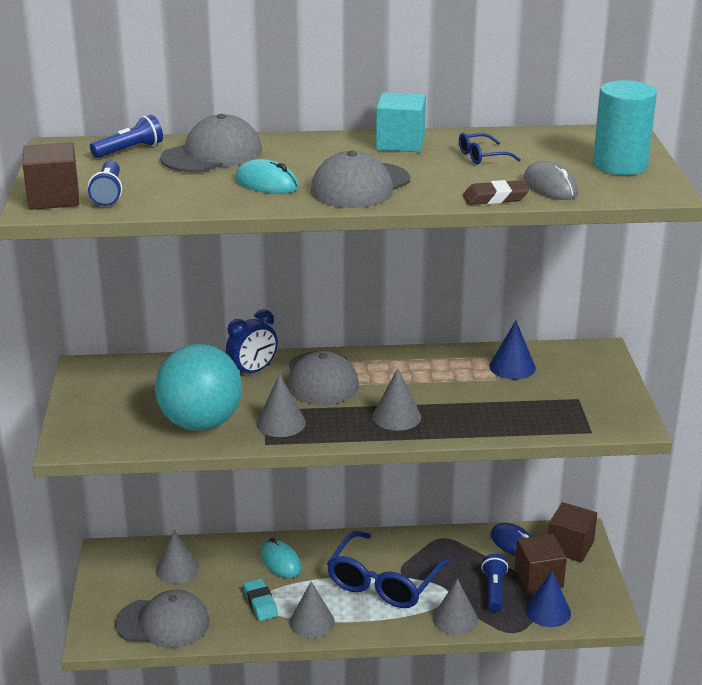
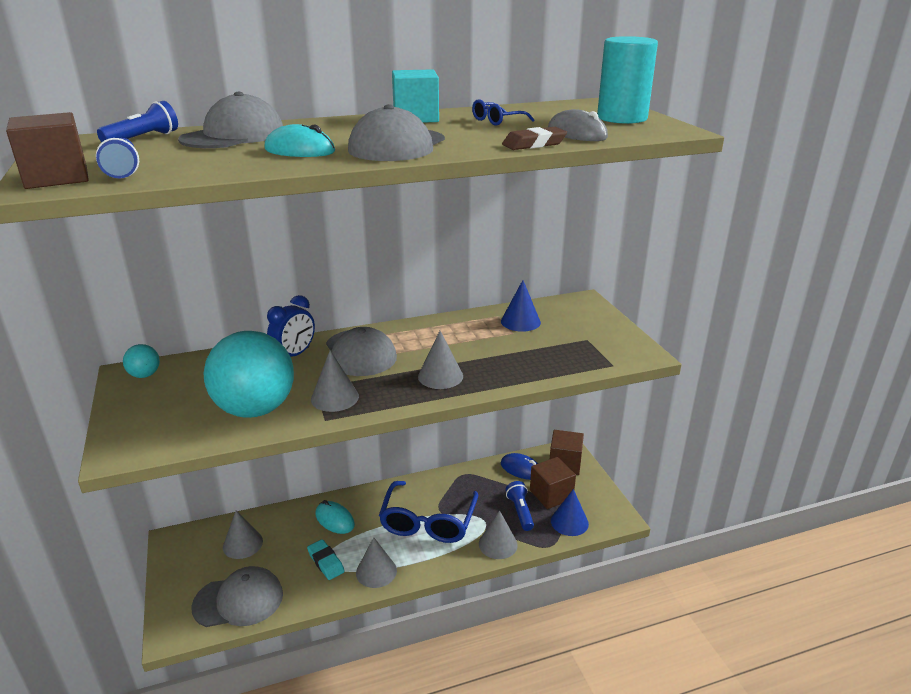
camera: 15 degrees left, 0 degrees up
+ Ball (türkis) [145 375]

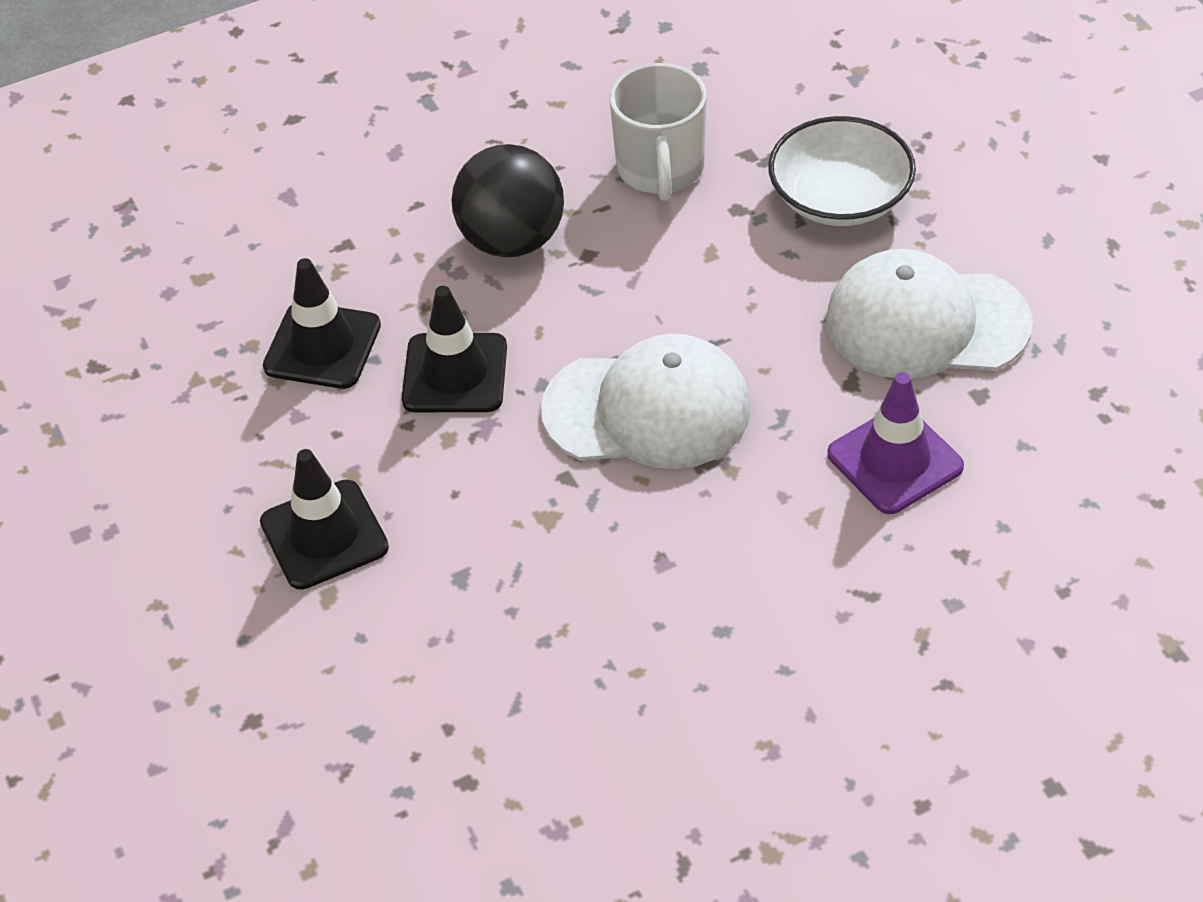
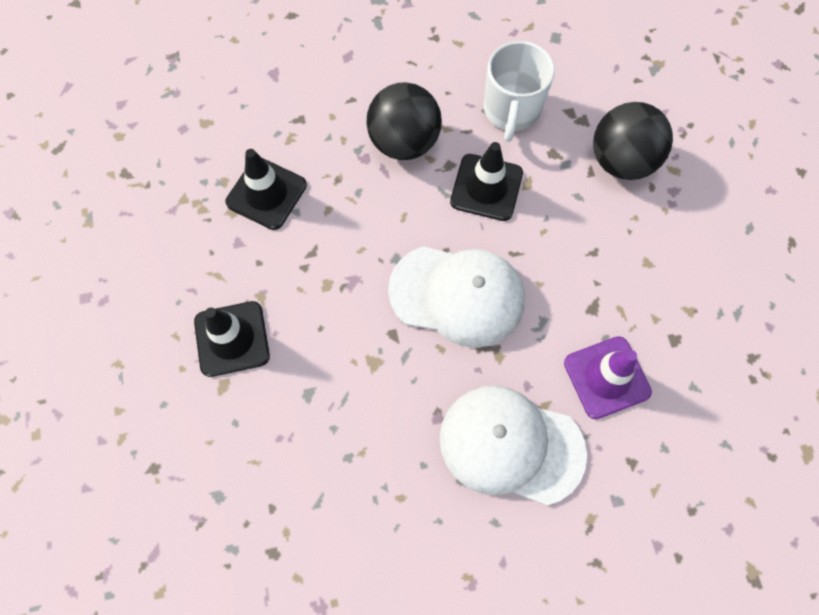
camera: 10 degrees right, 20 degrees up
~ Schüssel (weiß) [840 198] to Ball (schwarz) [621 161]
~ Kappe (weiß) [926 322] to [511 445]
~ Leitkegel (schwarz) [455 374] to [486 187]

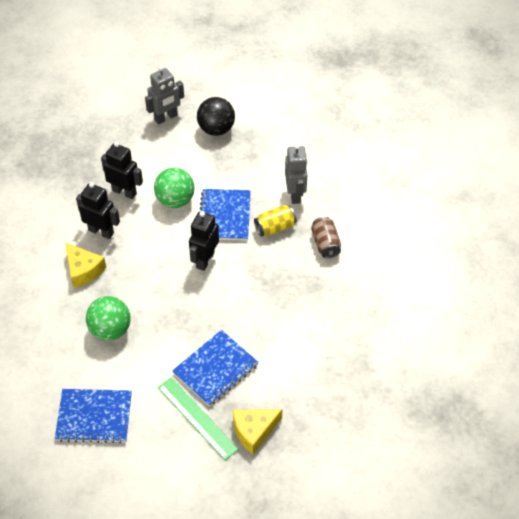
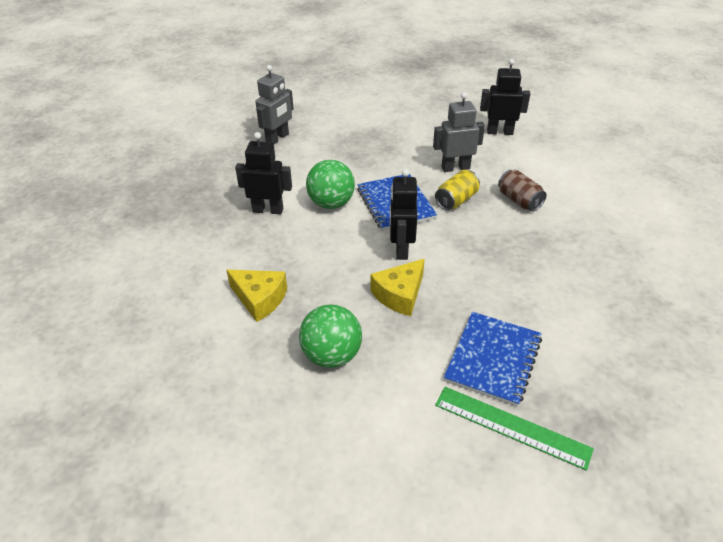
camera: 20 degrees left, 10 degrees down
- Ball (schwarz) [216 129]
~ Roboter (grau) [295 194] = [455 168] 75 degrees counterclockwise
~ Roboter (schwarz) [101 231] to [499 132]
- Notizbuch (blau) [94 417]
~ Käse (gelb) [254 431] to [399 295]

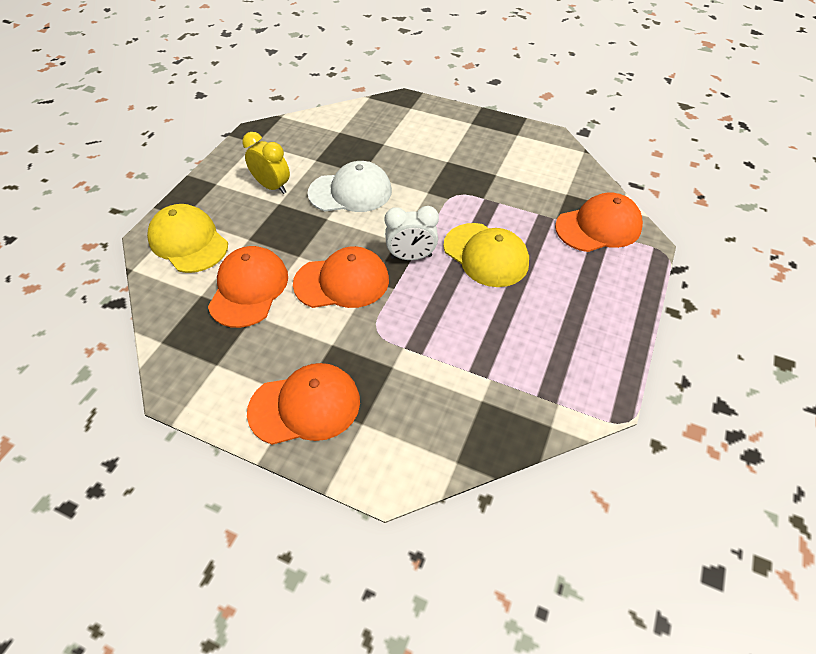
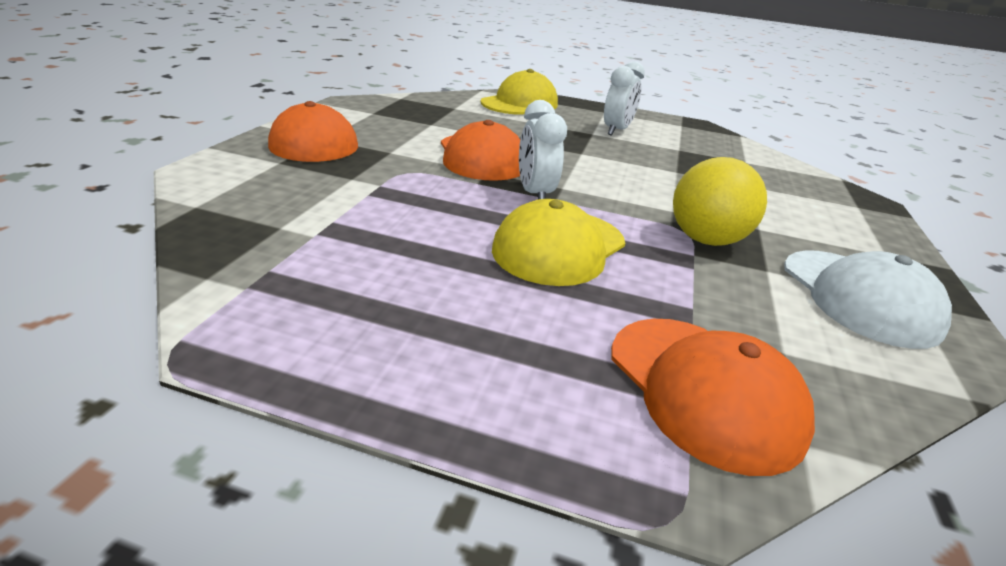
camera: 80 degrees right, 20 degrees down
~ Wecker (gelb) [272 187] to Wecker (weiß) [616 131]
~ Kappe (weiß) [350 192] to [859 297]
- Kappe (orange) [249 289]
+ Ball (gelb) [705 240]

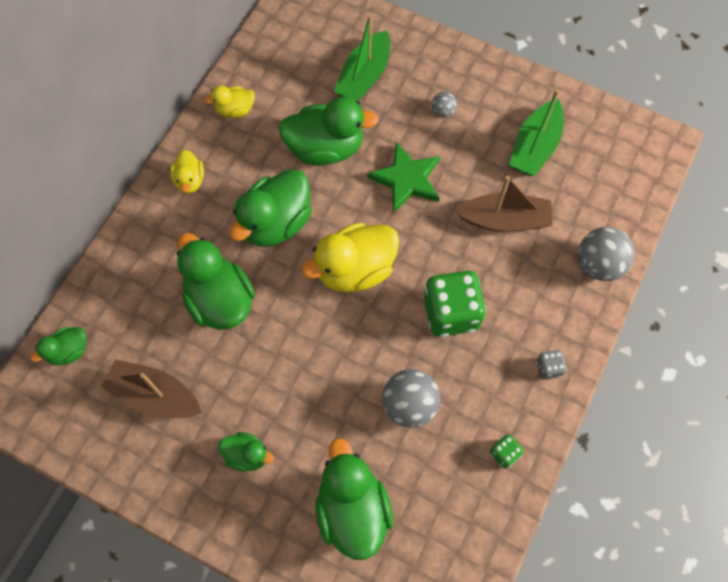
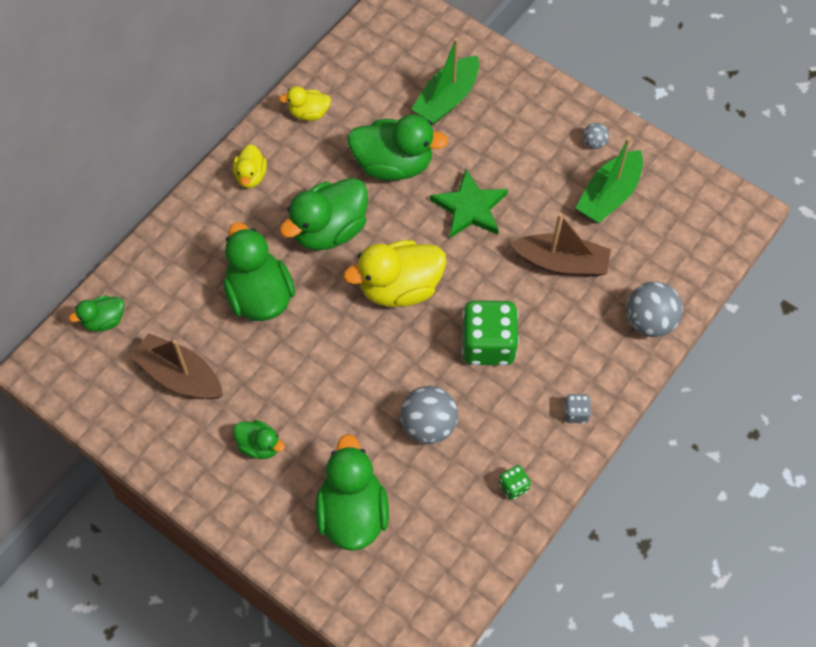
camera: 10 degrees right, 5 degrees down
~ Ball (grau) [443 111] to [594 143]

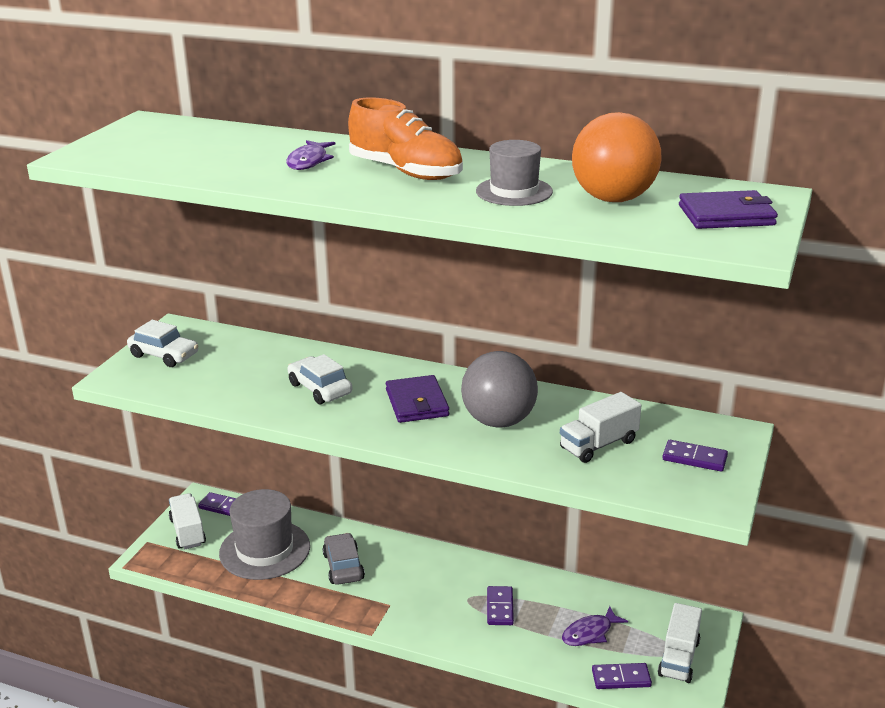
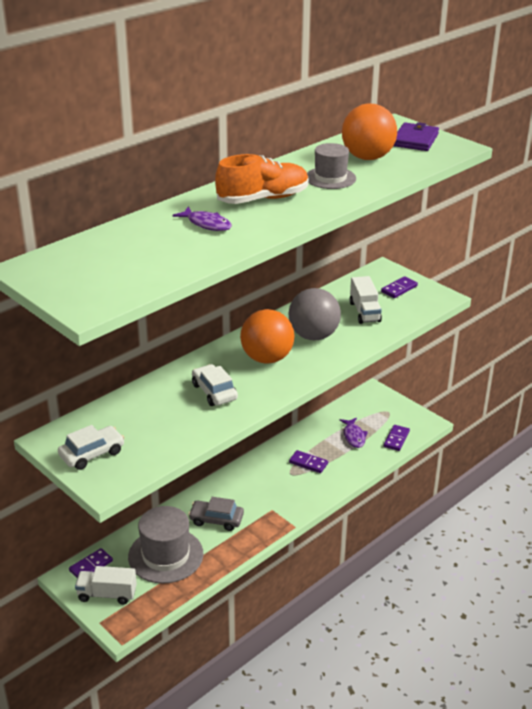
camera: 65 degrees left, 5 degrees up
~ Auto (weiß) [320 389] = [214 392] 75 degrees clockwise
~ Geldbörse (lila) [417 403] to Ball (orange) [267 358]
- Lastwagen (weiß) [679 658]

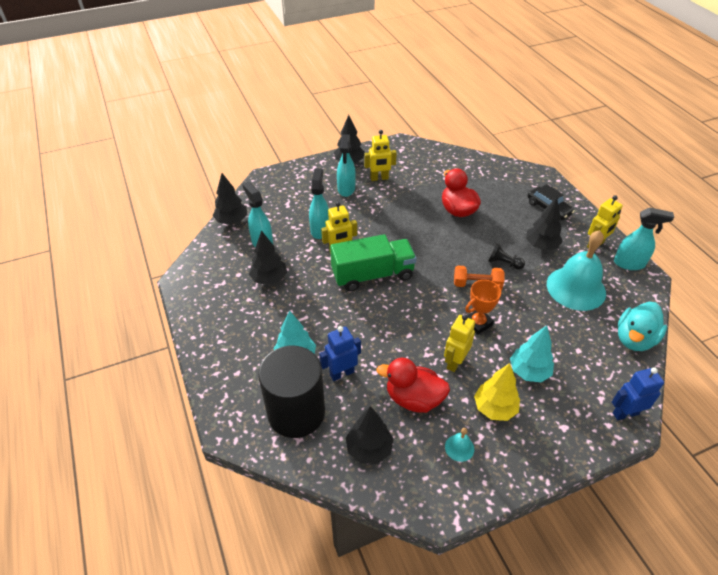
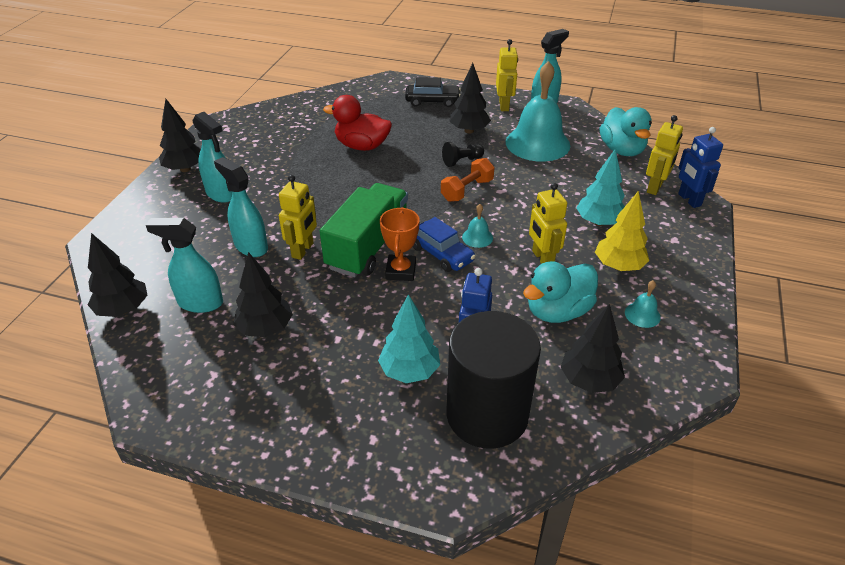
camera: 50 degrees left, 5 degrees down
~ Roboter (gelb) [379 178] to [655 188]
~ Pokal (orange) [478 323] to [401 271]
~ Ente (rot) [413 398] to Ente (türkis) [557 311]
~ Roboter (blau) [625 413] = [689 200] 45 degrees counterclockwise
+ Glocke (türkis) [477 237]
+ Auto (blau) [441 254]

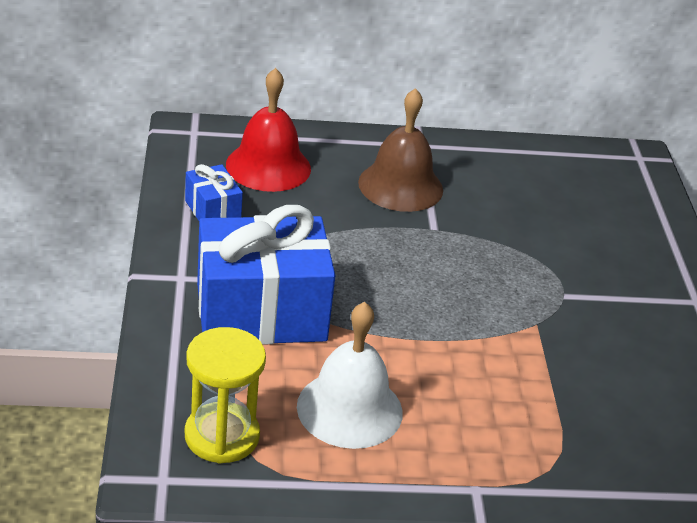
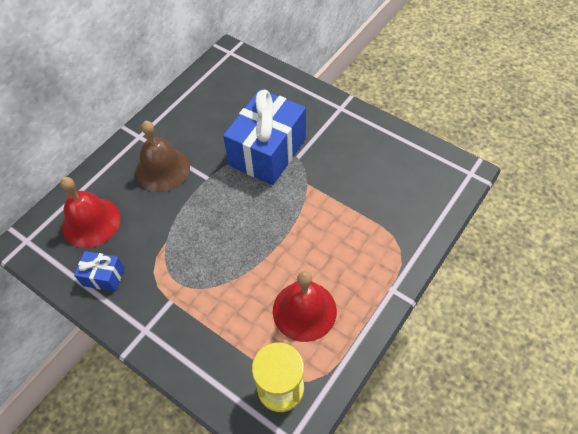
camera: 45 degrees left, 20 degrees up
~ Geschenk (blau) [261 312] to [267 152]
~ Glocke (weiß) [349 409] to Glocke (rot) [304 310]

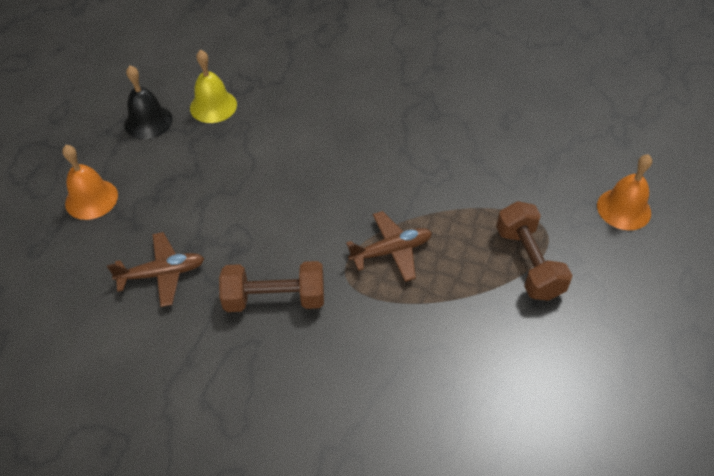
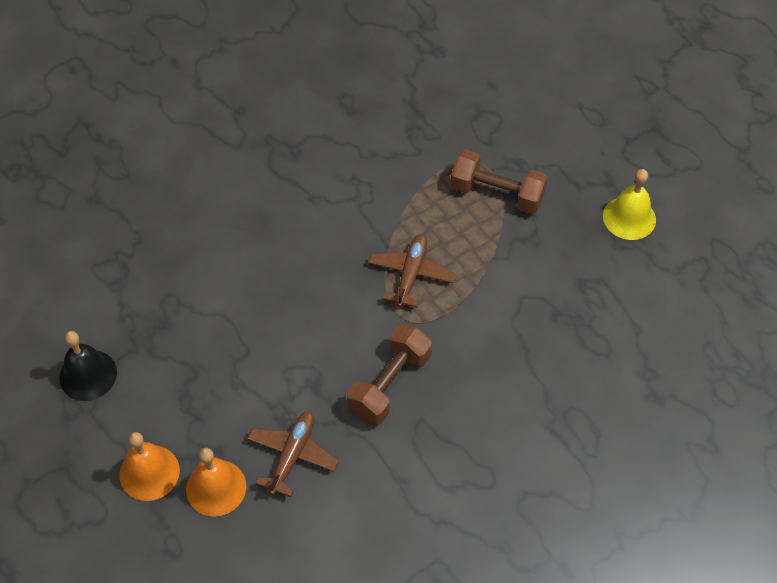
camera: 55 degrees left, 5 degrees up
~ Glocke (gelb) [213 106] to [629 218]
~ Glocke (orange) [623 209] to [216 487]

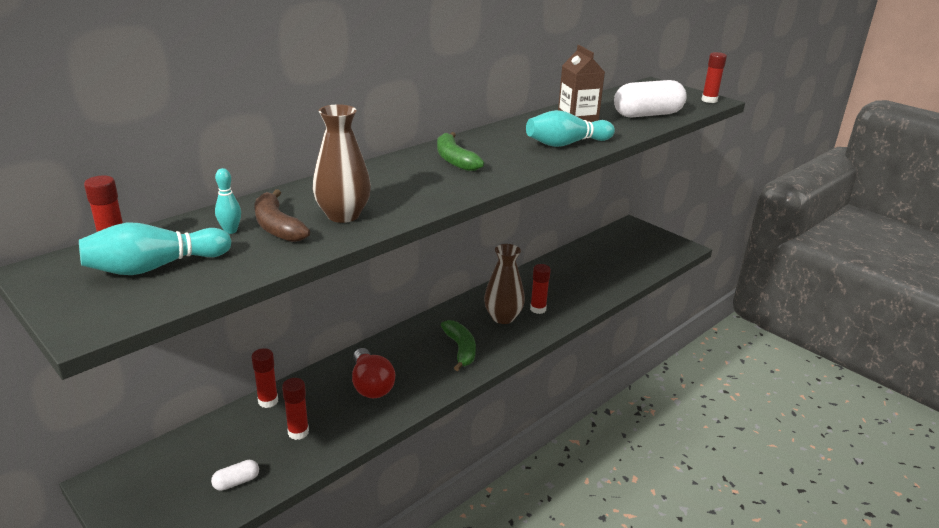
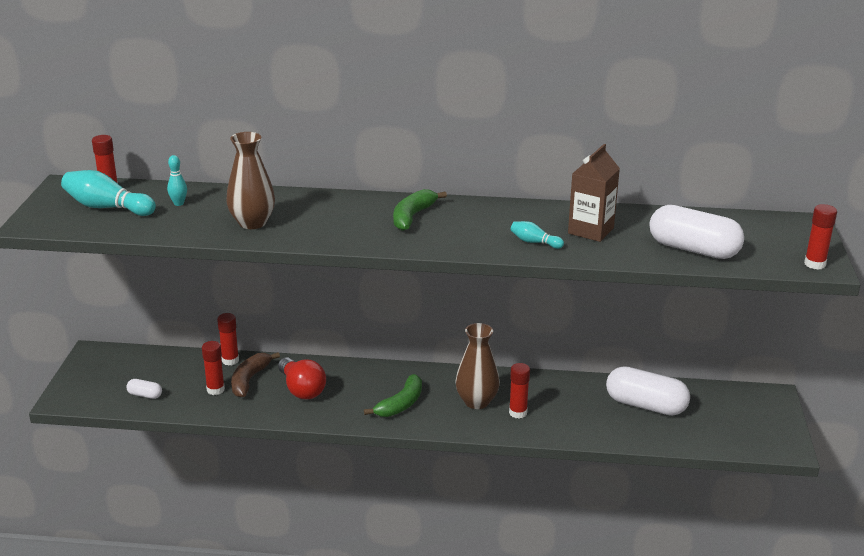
camera: 50 degrees right, 0 degrees up
~ Bowlingkegel (türkis) [566 144] = [534 242] x0.53
~ Banane (braun) [277 226] to [249 380]
~ Glühbirne (rot) [371 385] = [301 389] 60 degrees counterclockwise
+ Kapsel (weiß) [645 405]

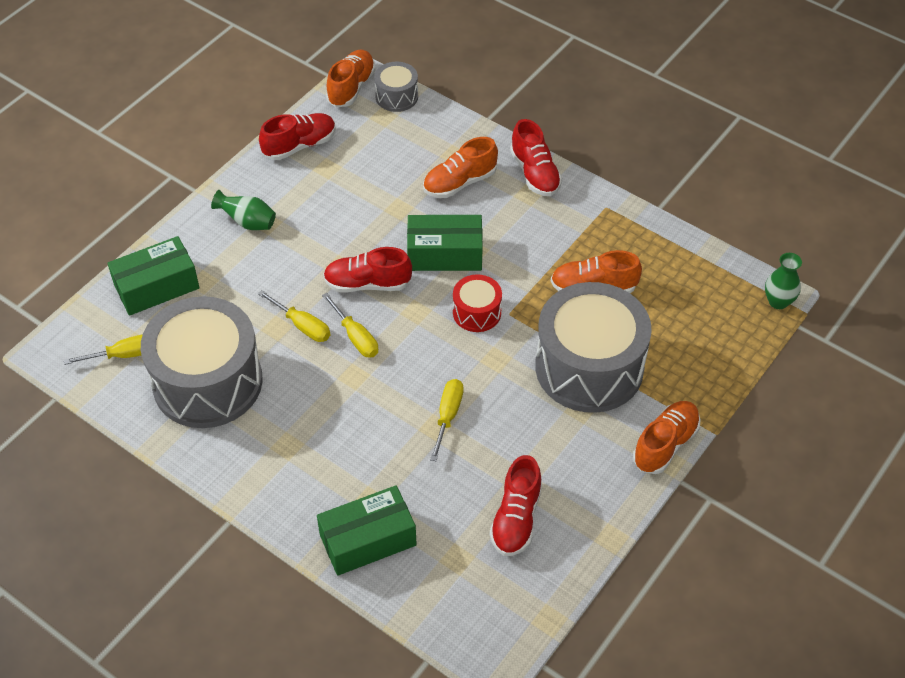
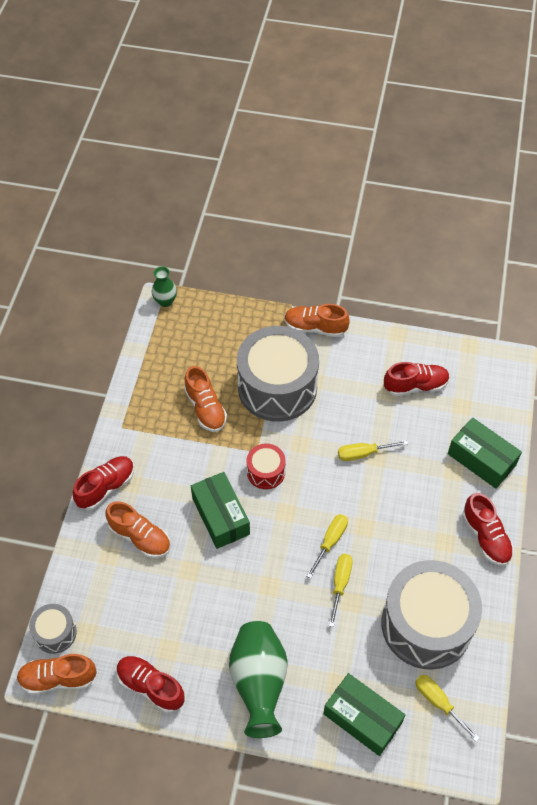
camera: 115 degrees left, 5 degrees up
~ Vase (grün) [248 222] = [259 682] x1.87
~ Schuh (rot) [367 284] to [485 537]

